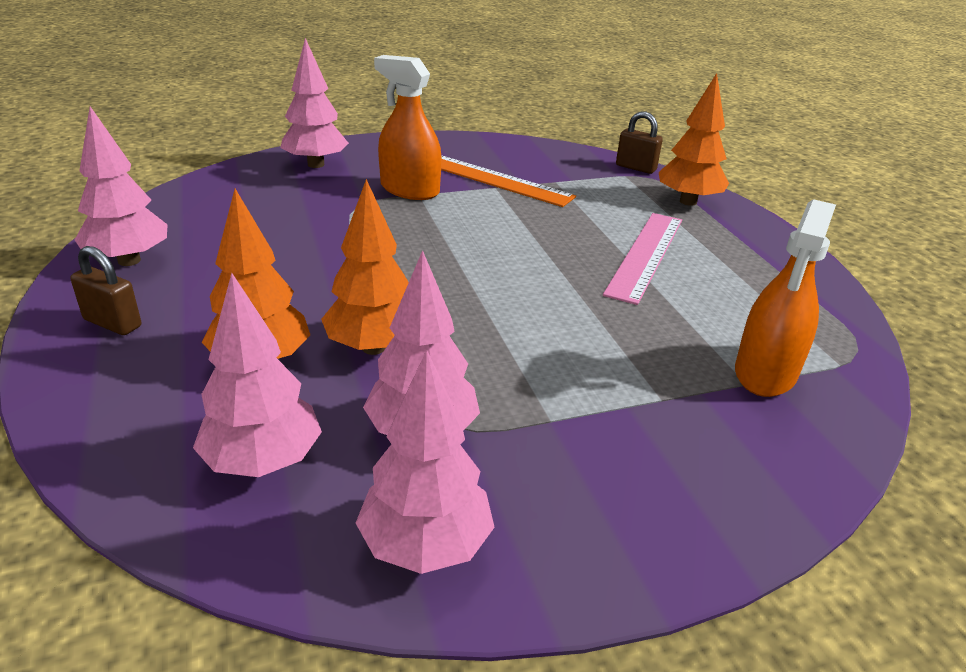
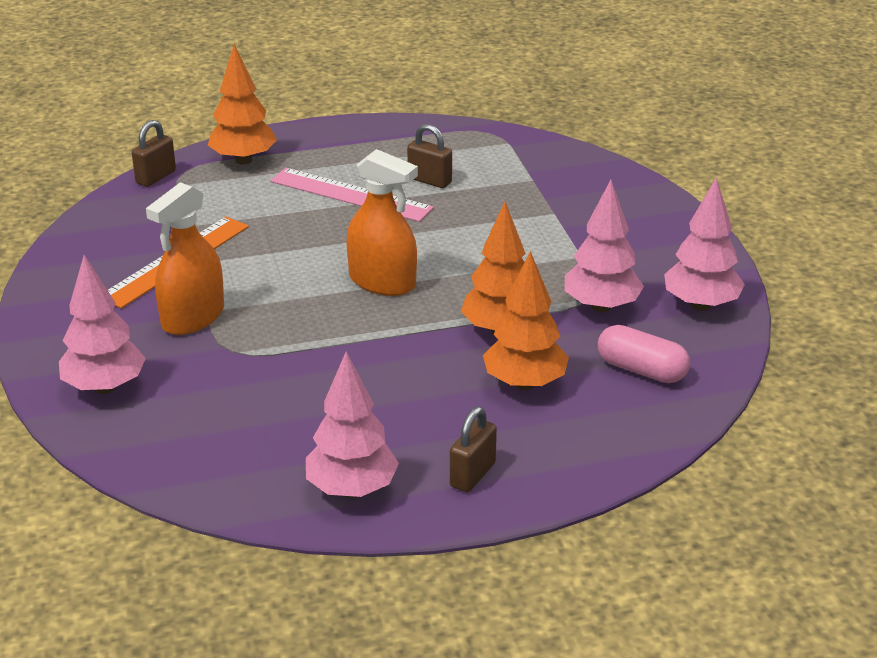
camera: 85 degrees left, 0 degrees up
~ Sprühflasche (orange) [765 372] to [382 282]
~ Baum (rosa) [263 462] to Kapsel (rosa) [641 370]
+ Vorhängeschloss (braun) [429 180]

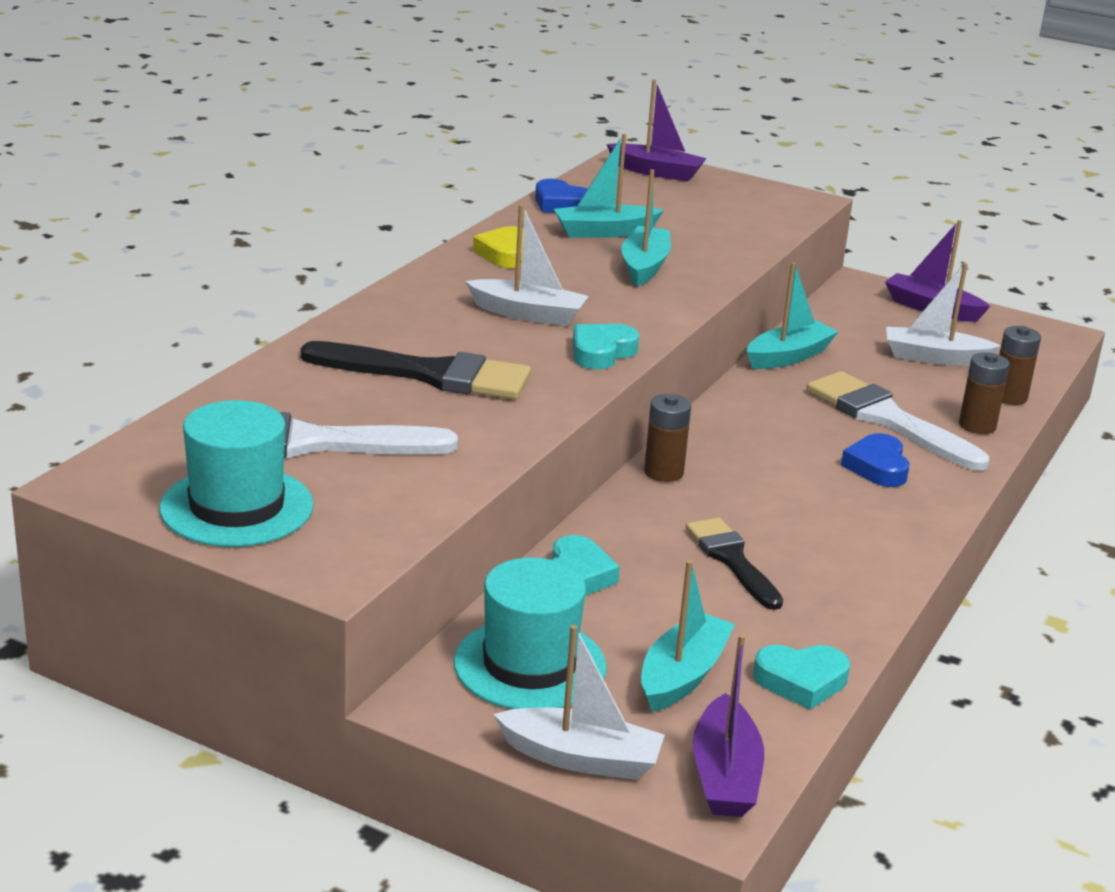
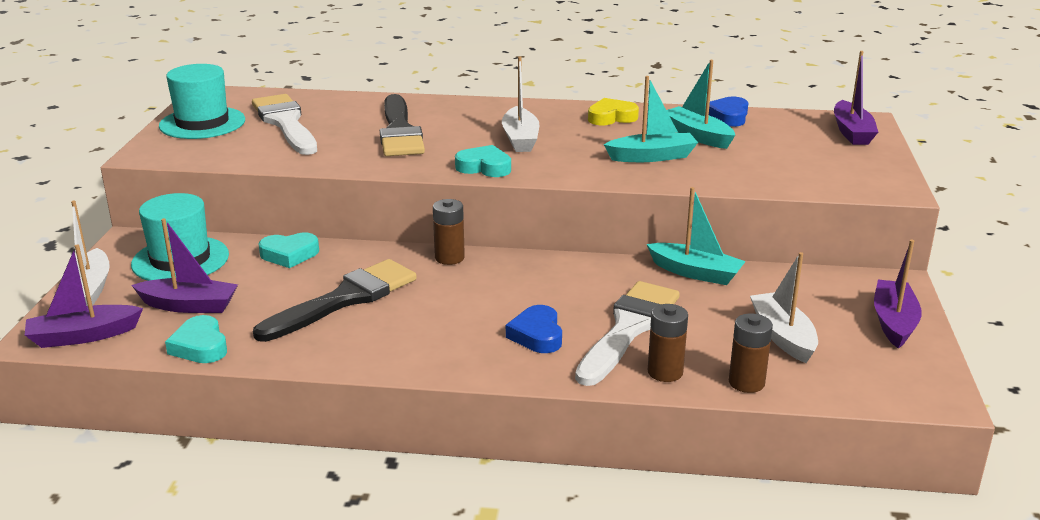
camera: 70 degrees right, 0 degrees up
~ Herz (blau) [877 467] = [537 335] 75 degrees counterclockwise
~ Pinsel (schwarz) [732 560] = [345 299] x1.55
~ Boot (türkis) [682 675] to Boot (lila) [189 305]

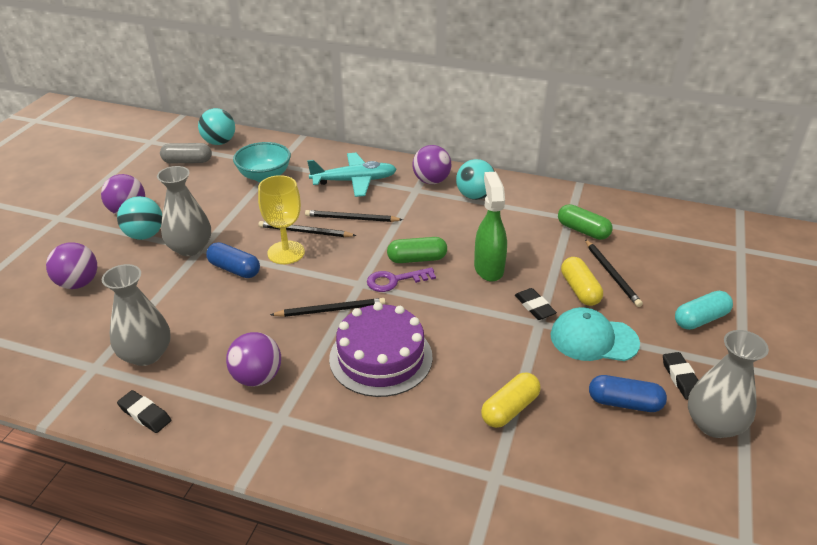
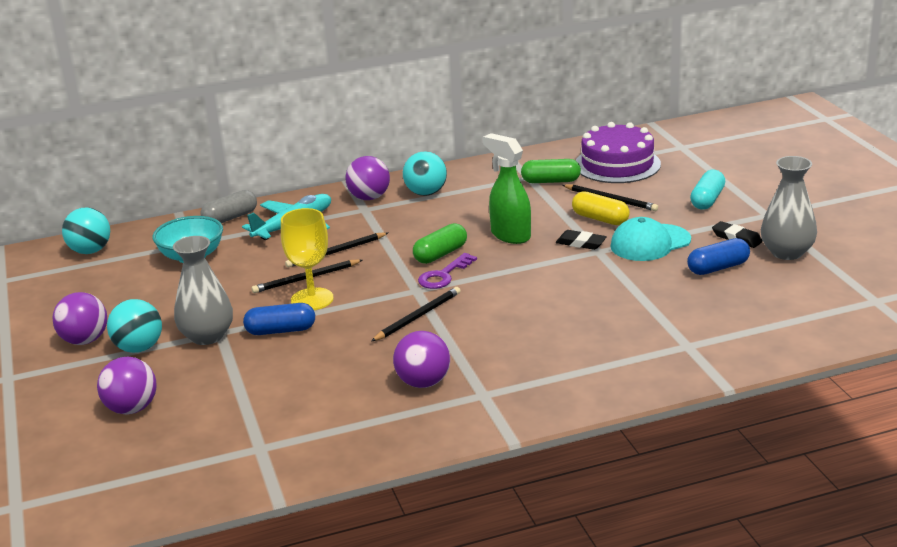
camera: 35 degrees left, 10 degrees down
~ Kapsel (grau) [187 161] to [230 218]
- Vase (grau) [146 354]
~ Kuchen (lila) [380 357] to [617 164]
- Kapsel (gelb) [510 409]
- Radiergummi (schwarz) [145 414]

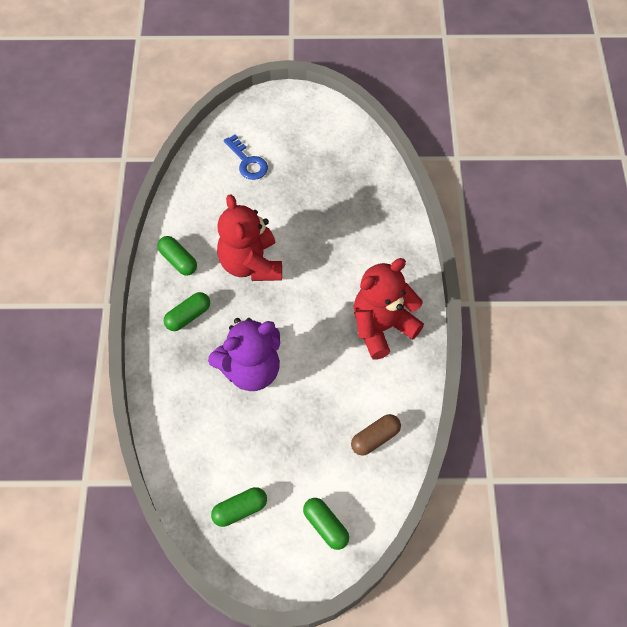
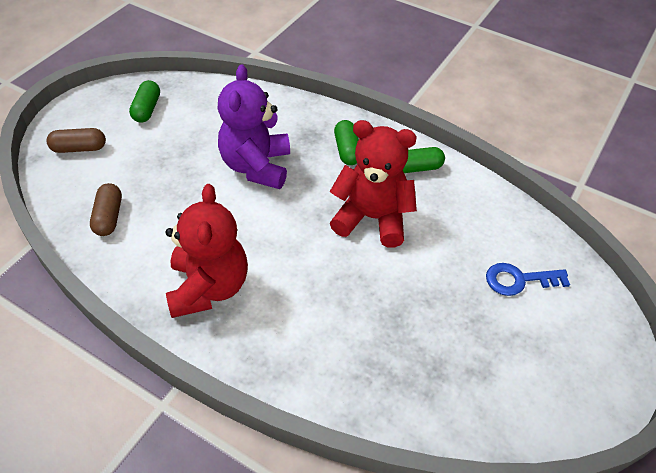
camera: 120 degrees right, 10 degrees down
~ Kapsel (grün) [325 526] to Kapsel (braun) [79 148]

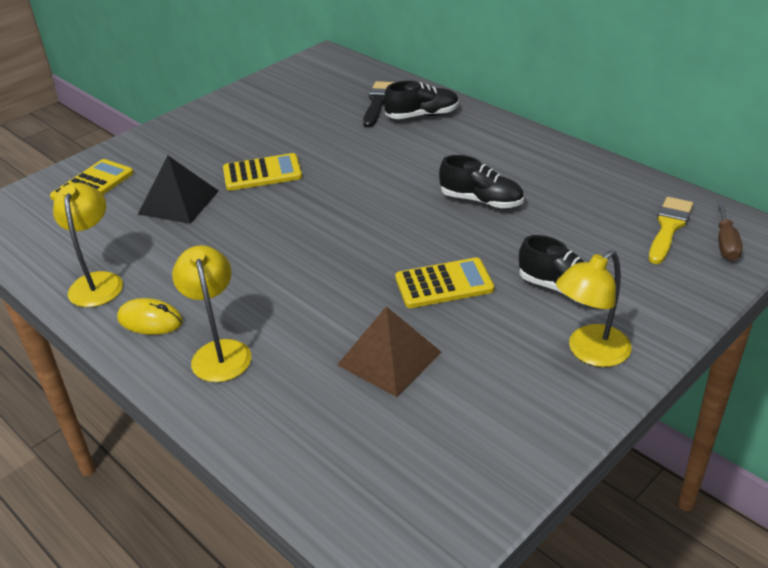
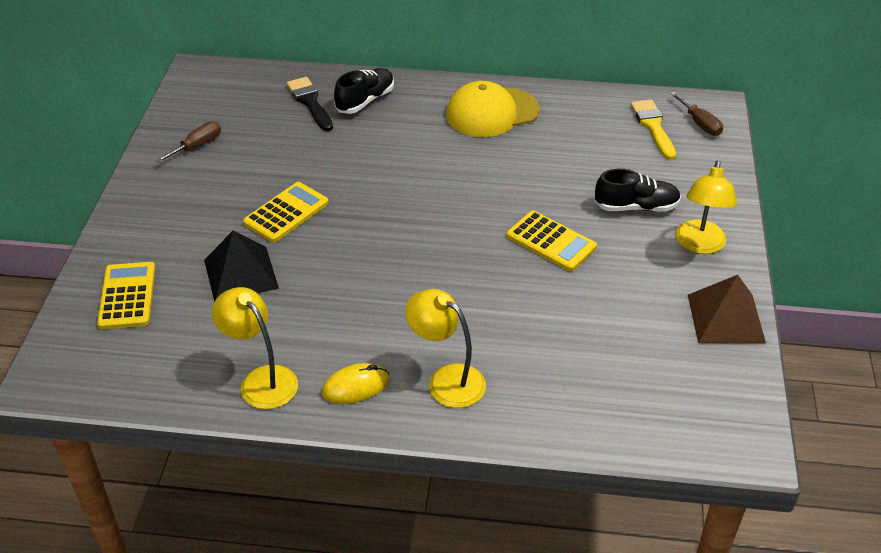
camera: 40 degrees left, 5 degrees up
- Schuh (schwarz) [481 201]
~ Taschenrechner (gelb) [444 284] = [551 242] 90 degrees clockwise
~ Pyramide (braun) [389 358] to [726 318]
+ Kappe (gelb) [492 113]
+ Schraubenzieher (braun) [197 146]

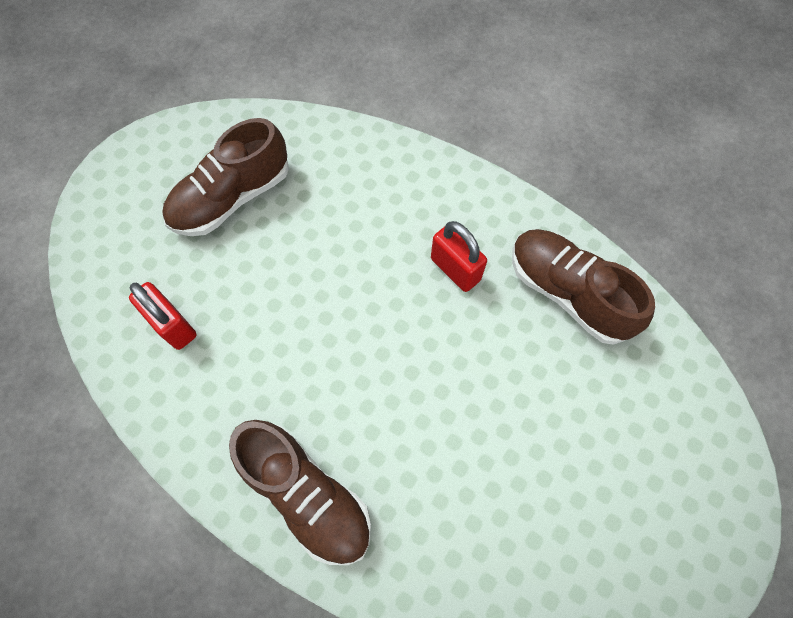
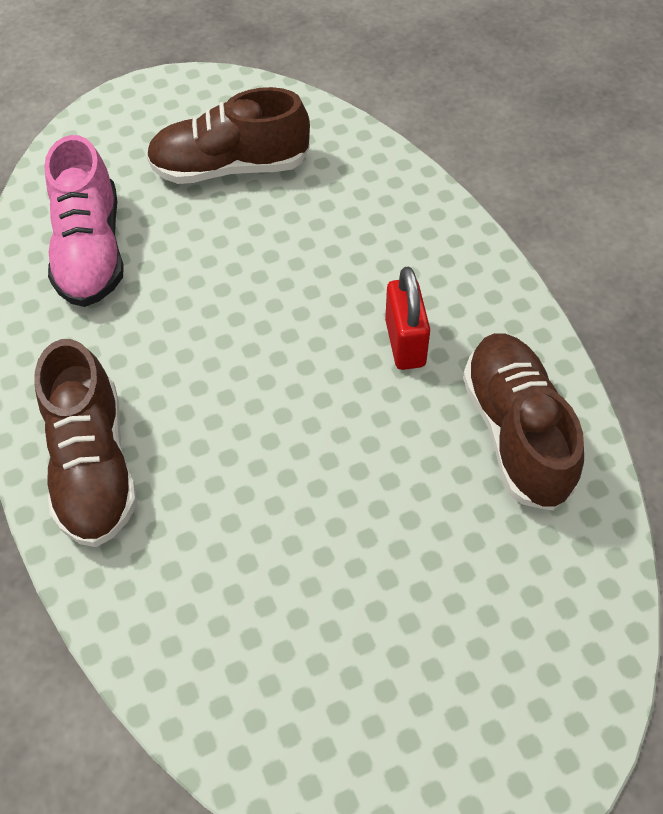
camera: 35 degrees right, 10 degrees down
~ Vorhängeschloss (rot) [173 325] to Schuh (rosa) [91 251]

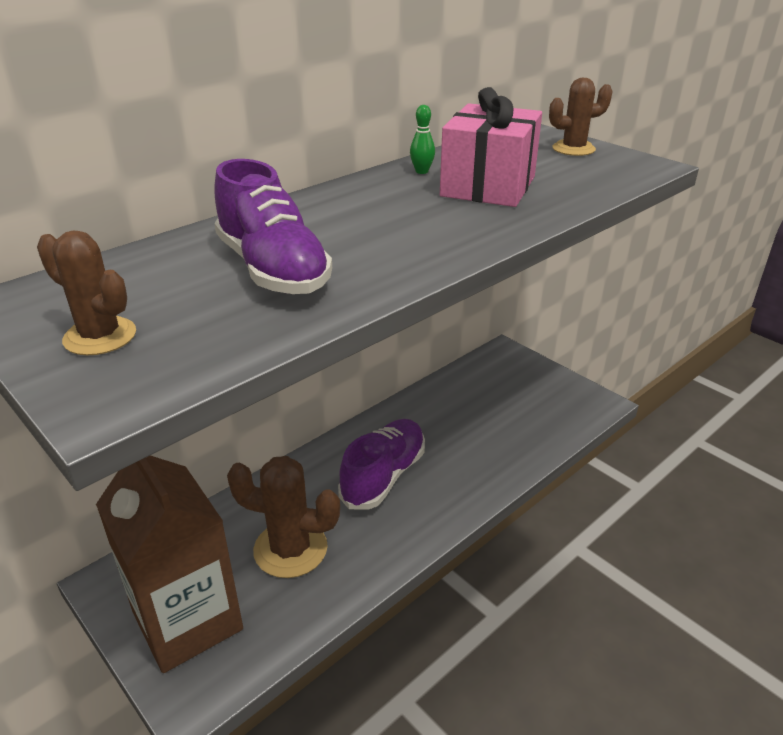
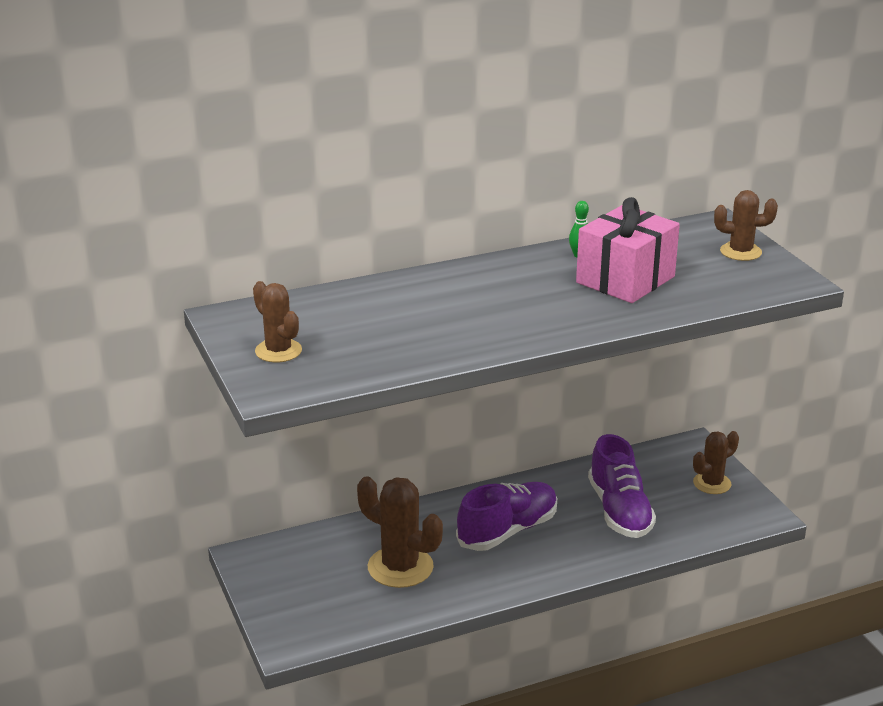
camera: 20 degrees right, 5 degrees down
~ Schuh (lila) [273 269] to [619 511]
- Getränkekarton (braun) [187 621]
+ Kaktus (braun) [712 483]

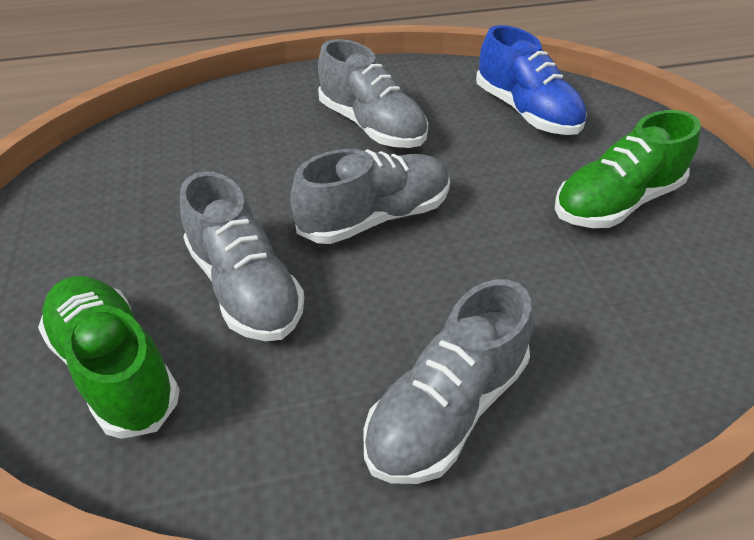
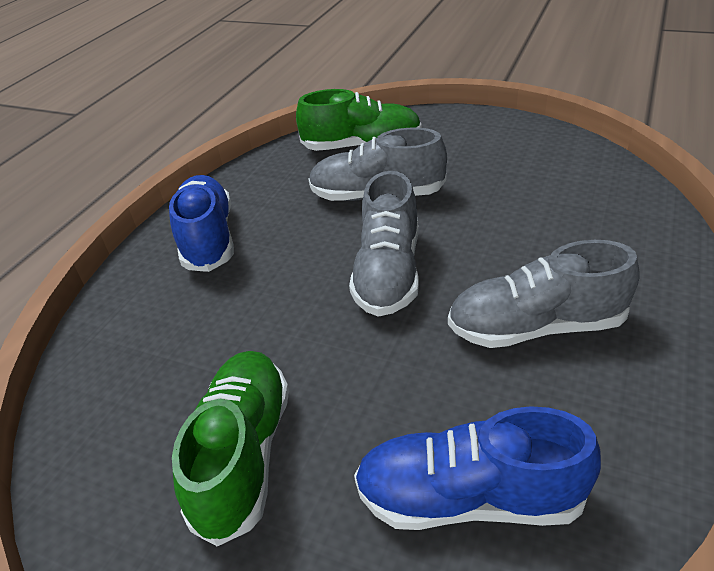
camera: 130 degrees right, 5 degrees down
~ Schuh (grau) [446 409] to Schuh (blau) [208 238]

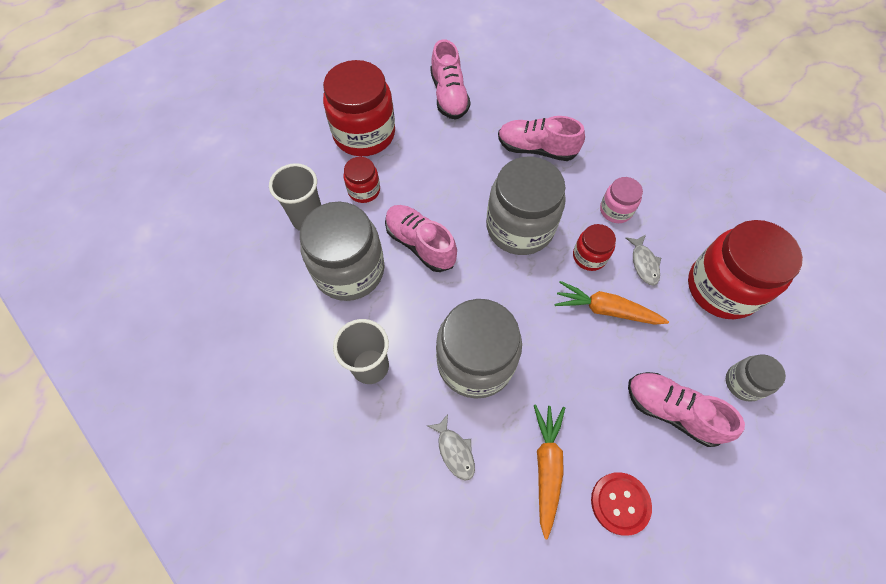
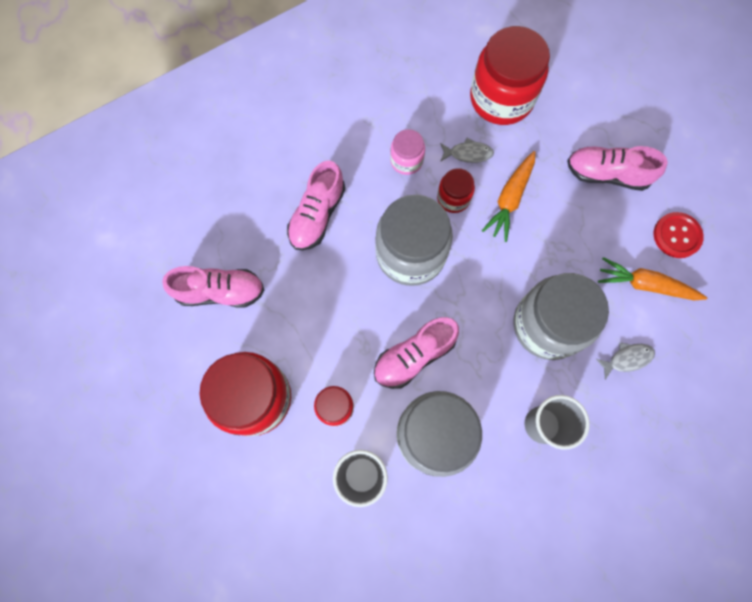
camera: 80 degrees left, 10 degrees up
- Einmachglas (grau) [743 383]
~ Schuh (rosa) [672 411] = [607 174] 60 degrees clockwise

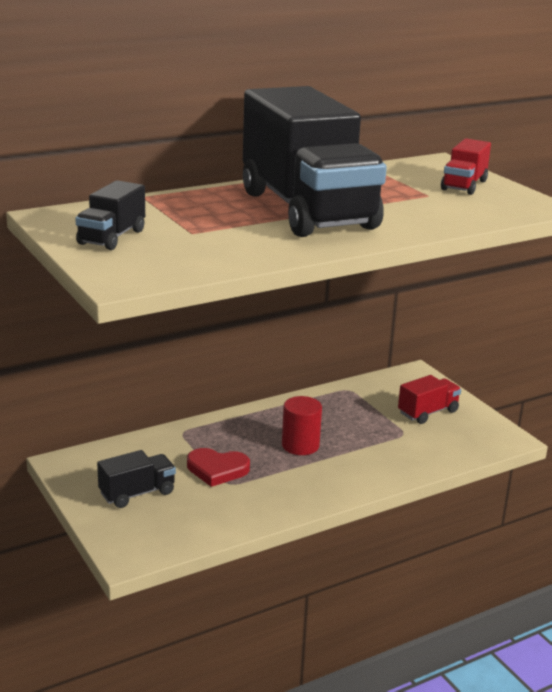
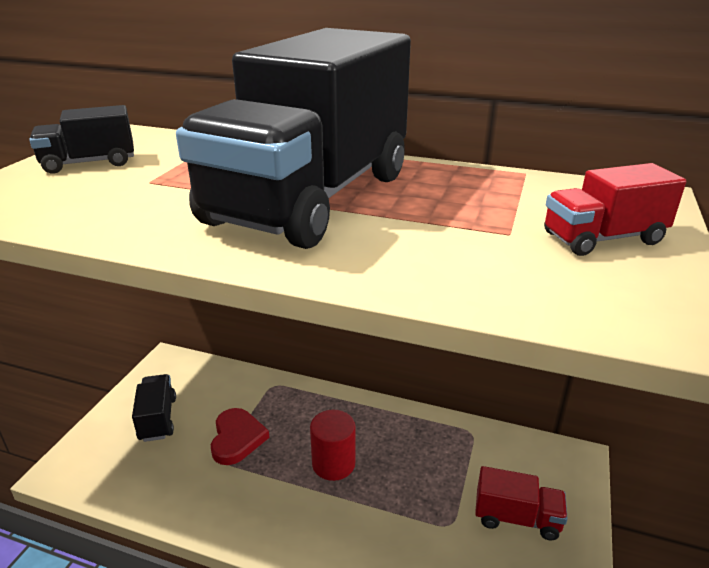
camera: 50 degrees right, 5 degrees up
~ Herz (rot) [217 469] = [237 438] 150 degrees counterclockwise
~ Lastwagen (schwarz) [137 493] = [158 419] 120 degrees counterclockwise

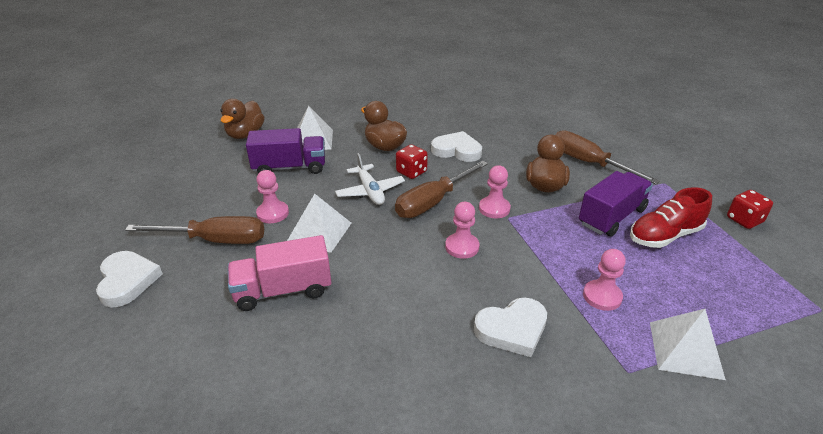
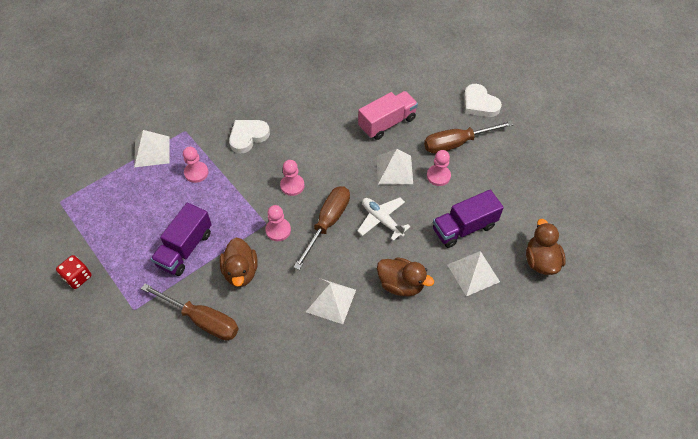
camera: 160 degrees right, 20 degrees up
~ Herz (weiß) [457 150] to Pyramide (weiß) [331 300]
- Spielwürfel (rot) [411 172]
- Schuh (rot) [664 236]

